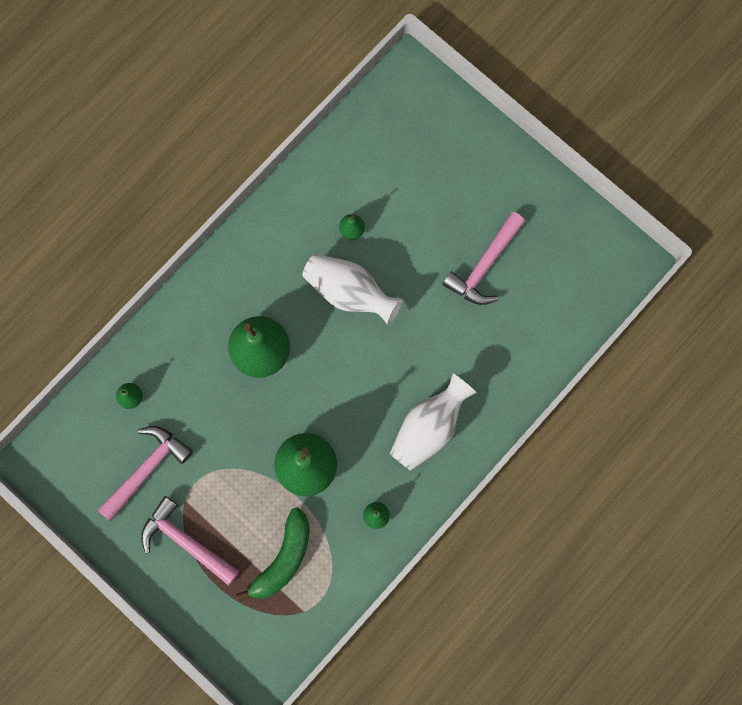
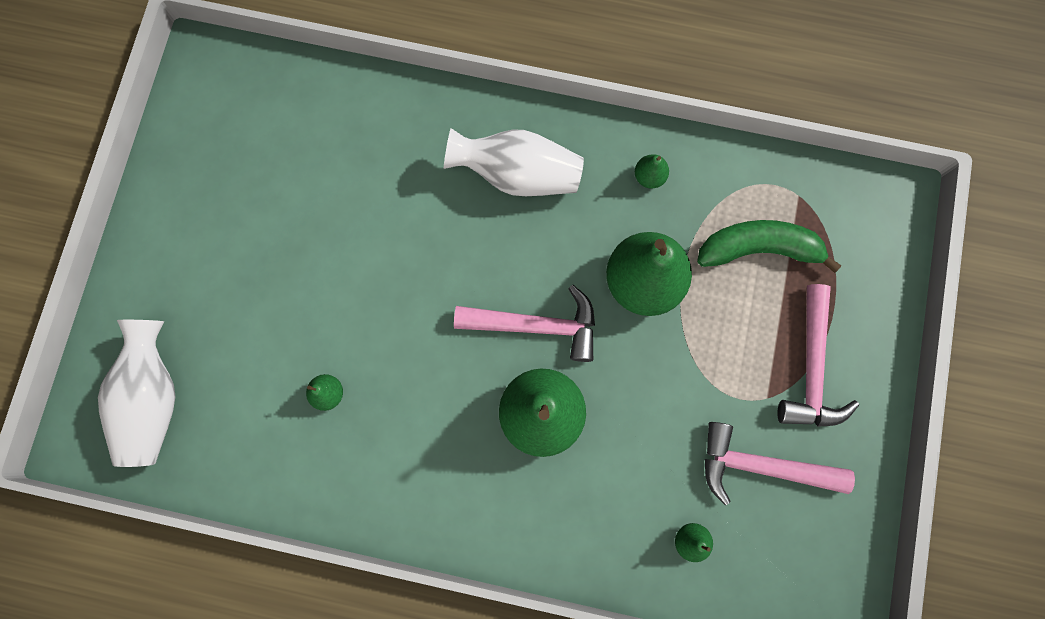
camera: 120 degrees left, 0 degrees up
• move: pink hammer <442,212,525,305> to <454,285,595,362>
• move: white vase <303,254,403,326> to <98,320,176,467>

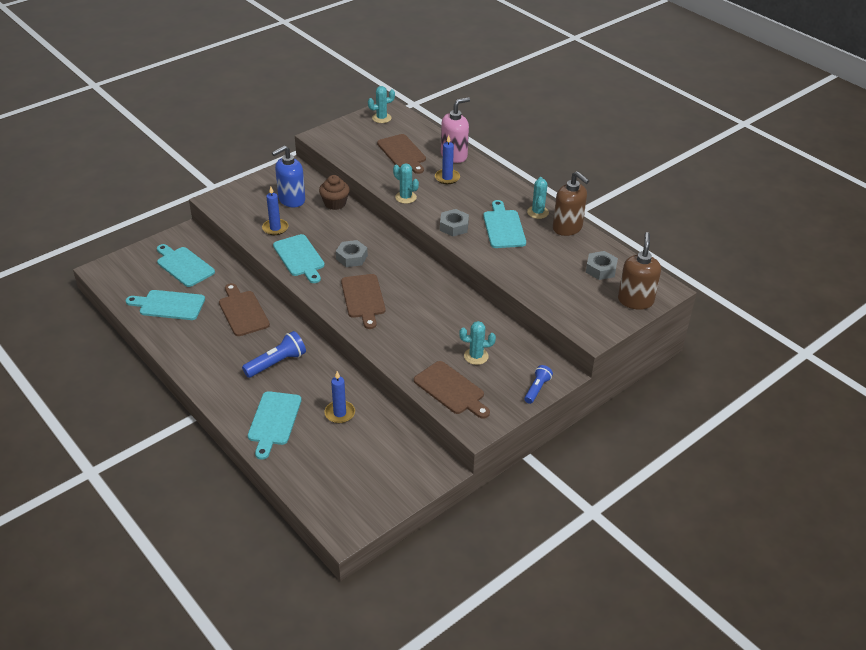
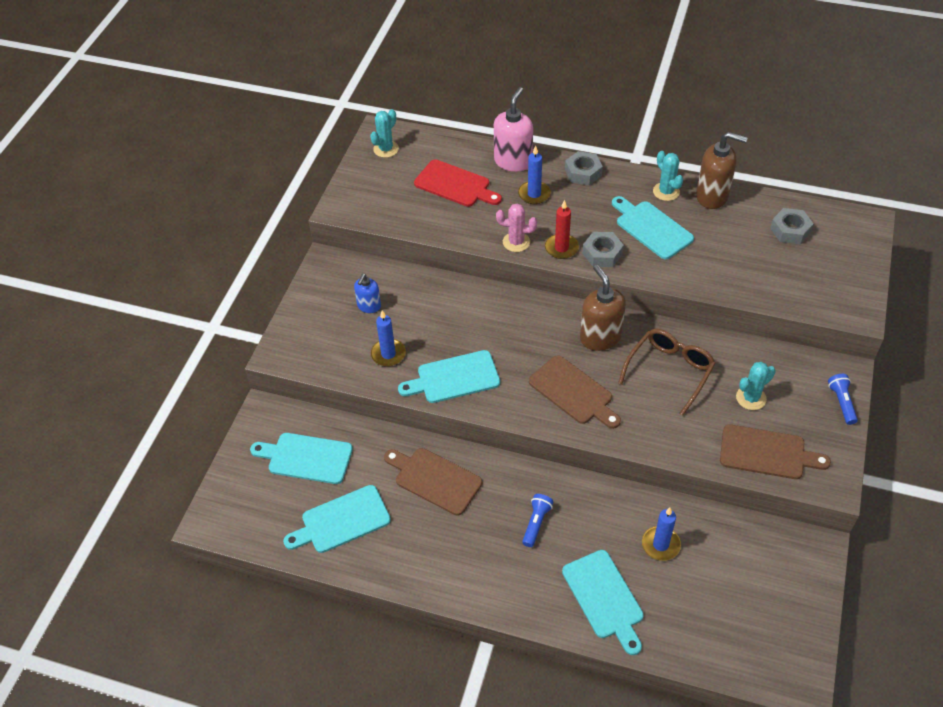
camera: 30 degrees left, 10 degrees up
• recolor: brown cutting board <377,134,426,174> to red cutting board <414,159,502,207>
• resize: blue soap dispenser <272,146,305,207> = <354,274,381,313> x0.59
• recolor: turquoise cactus <393,163,419,204> to pink cactus <496,203,537,252>
• delete: brown cupcake <319,175,350,210>
• move: brown soap dispenser <618,232,661,310> to <580,265,626,351>
• rotate: turquoise cutting board <273,234,325,283> = <398,350,500,403> 135 degrees clockwise
• move: grey nut <336,240,368,267> to <565,151,603,185>
• resize: blue flashlight <242,331,306,378> = <522,494,553,547> x0.63
• insert: red candle <545,200,579,259>
• insert: brown glasses <618,329,716,416>

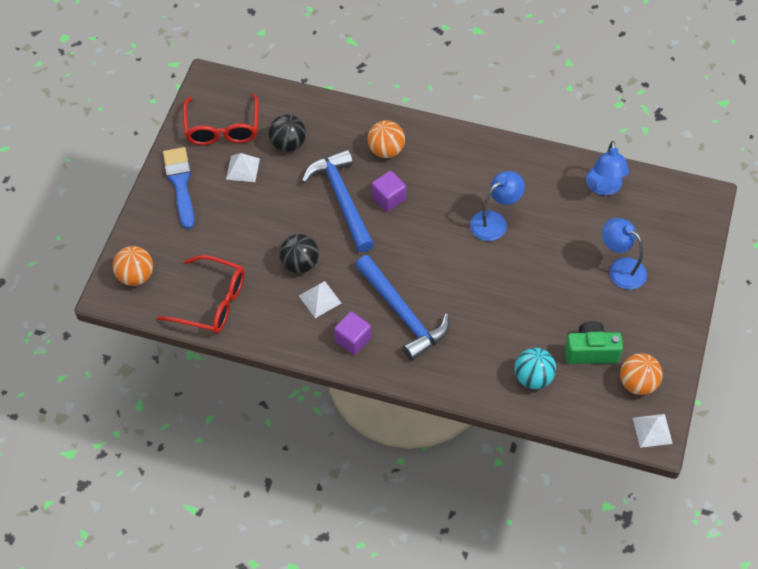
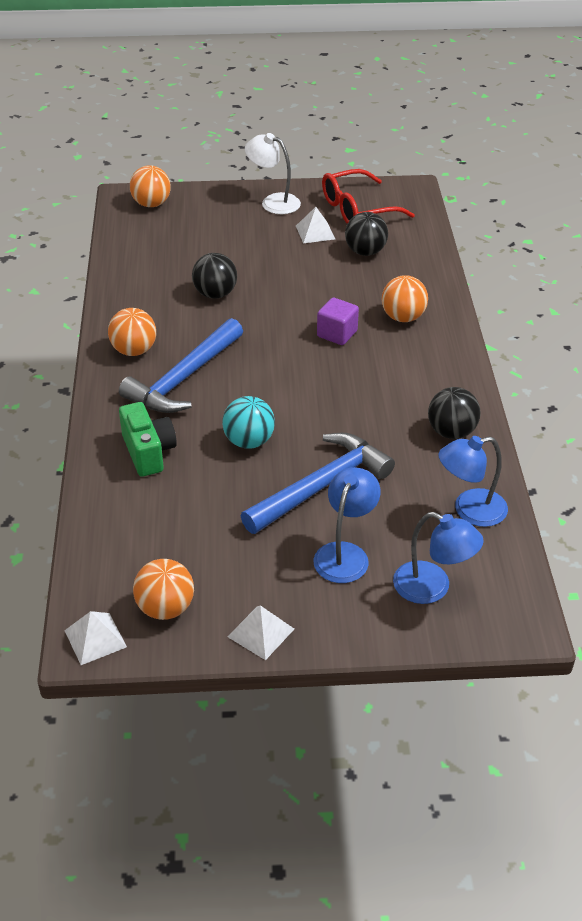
camera: 70 degrees right, 15 degrees down
• replace: blue brush <163,147,194,229> to white lamp <245,133,301,214>
• move: blue hammer <302,149,374,252> to <241,433,395,534>
• move: blue lamp <470,171,525,241> to <393,512,484,604>
• delete: red glasses <157,255,245,333>
• move: white pyramid <299,281,341,318> to <228,605,294,660>
• replace: purple cube <334,312,371,355> to orange ball <108,308,156,356>
• move: green camera <565,321,623,364> to <119,402,177,477>
• move: turquoise ball <514,348,556,389> to <222,396,275,449>
• insert: black ball <428,387,481,439>

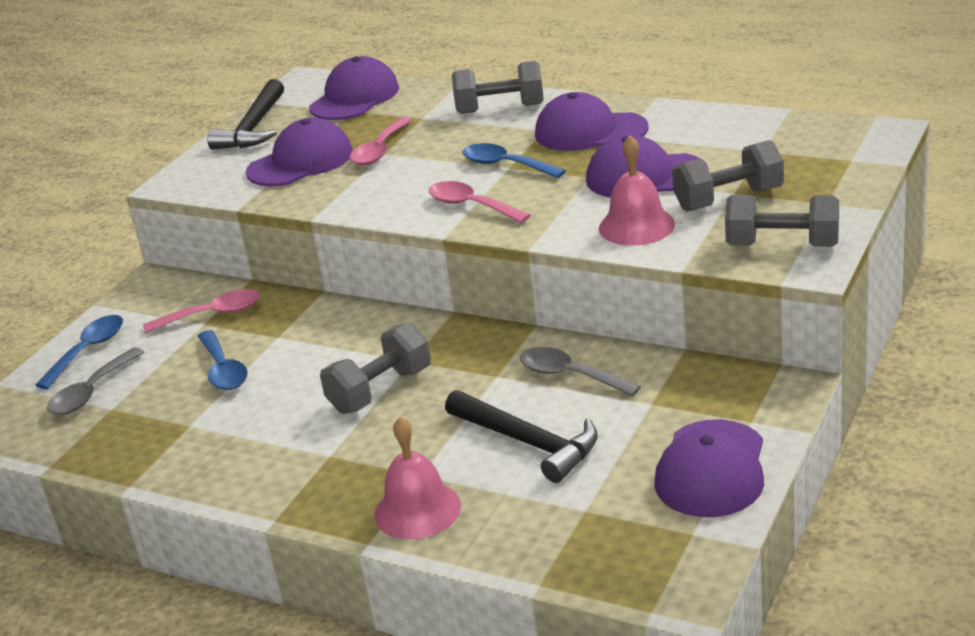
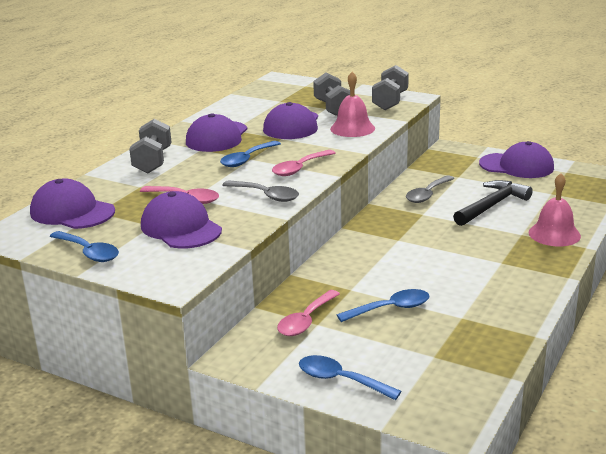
camera: 90 degrees left, 5 degrees down
• replace: black hammer <207,79,284,150> to blue spoon <49,231,119,262>
• rotate: pink spoon <143,289,260,333> = <277,290,340,336> 135 degrees counterclockwise
• delete: grey dumbbell <320,322,431,414>
• move: grey spoon <47,347,144,415> to <222,180,299,202>

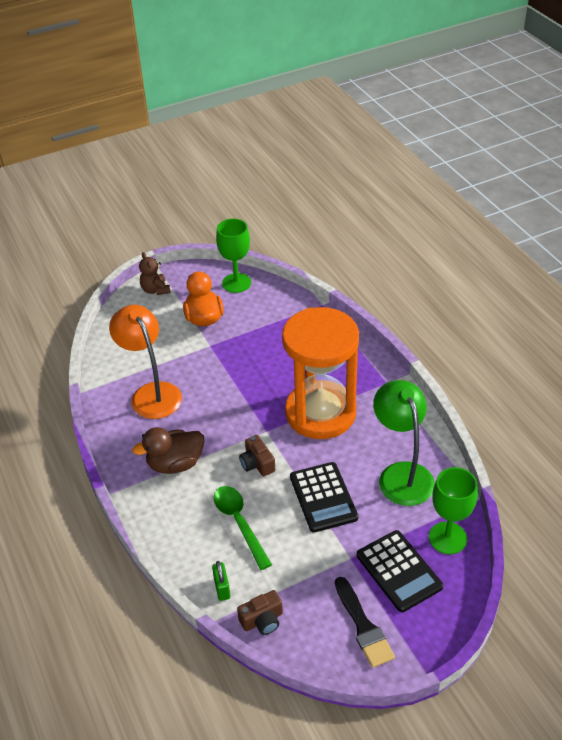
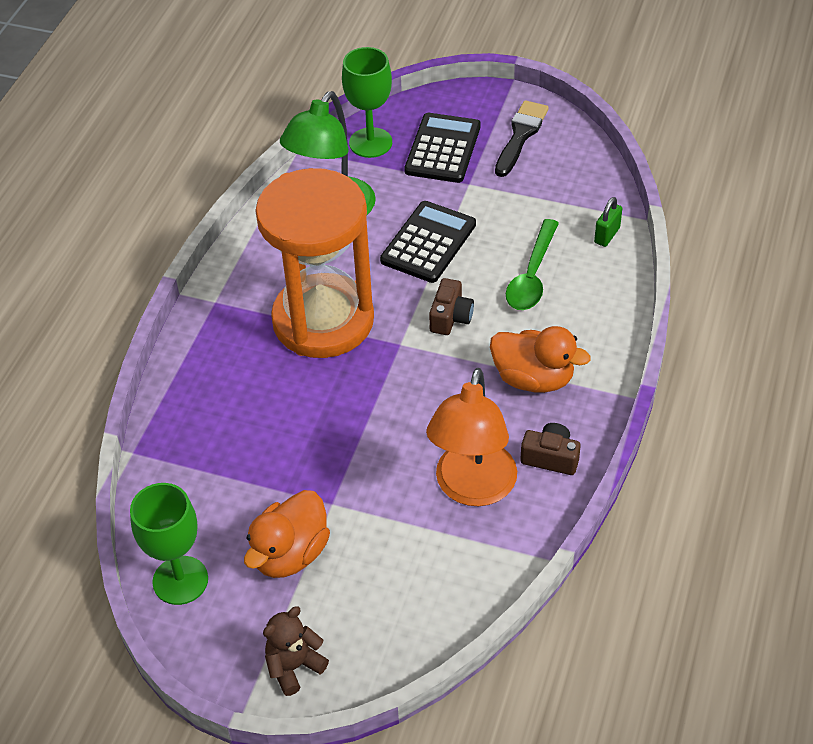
camera: 135 degrees left, 5 degrees up
• rotate: brown teddy bear <139,252,171,295> = <263,607,329,696> 150 degrees counterclockwise
• recolor: brown duck <132,427,204,474> to orange duck <490,326,591,393>
• move: brown camera <237,590,283,635> to <520,423,581,475>

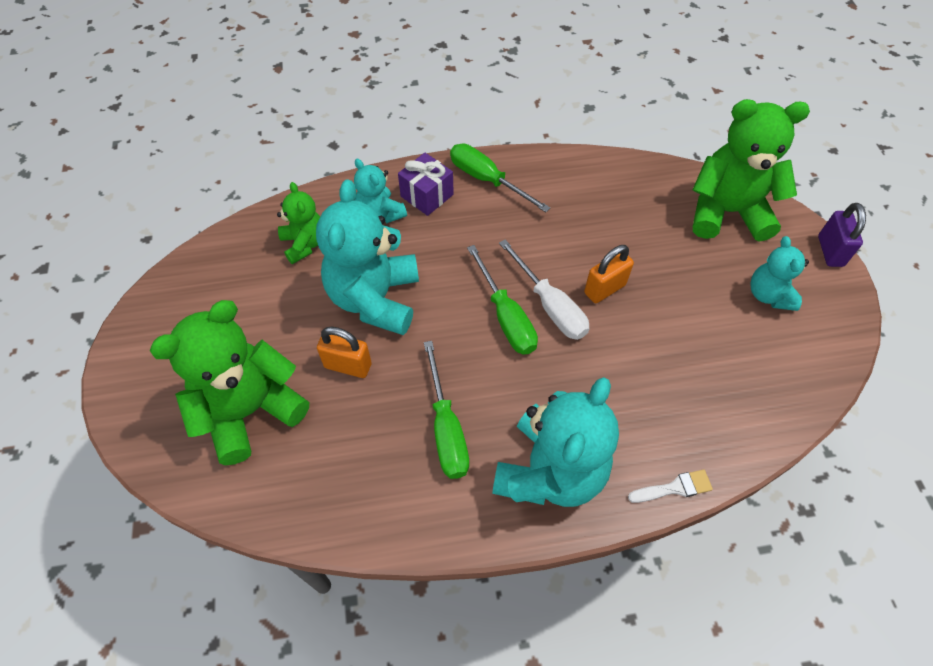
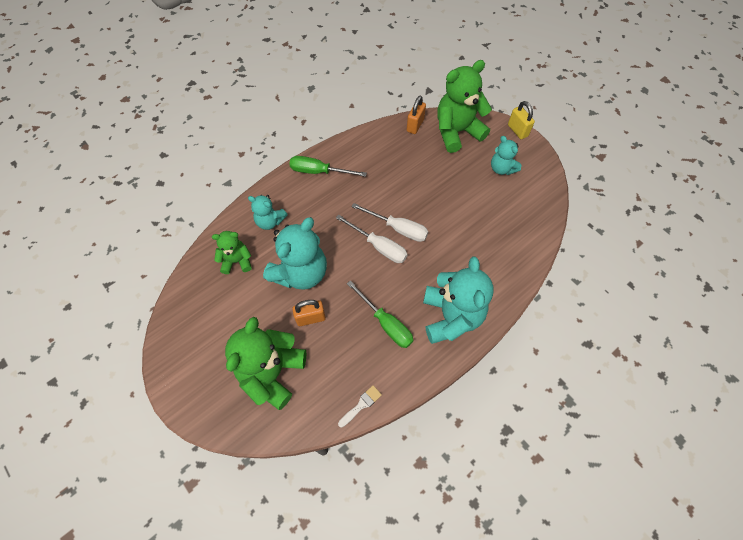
camera: 30 degrees left, 5 degrees up
• delete: purple gift <398,153,454,216>
• rotate: turquoise teddy bear <316,179,419,335> = <263,217,327,290> 120 degrees counterclockwise
• rotate: green teddy bear <277,182,320,264> = <212,231,252,274> 45 degrees counterclockwise
• recolor: purple padlock <818,203,866,267> to yellow padlock <508,101,535,139>
• recolor: green screwdriver <467,245,538,355> to white screwdriver <336,214,408,263>
• move: orange padlock <584,245,634,303> to <407,96,426,134>
• move: white brush <628,469,713,503> to <338,385,382,428>

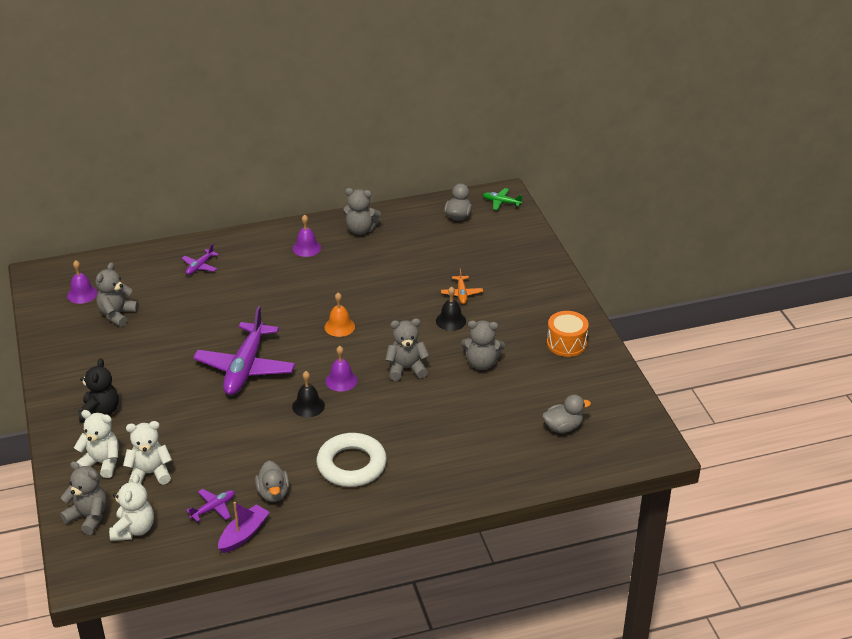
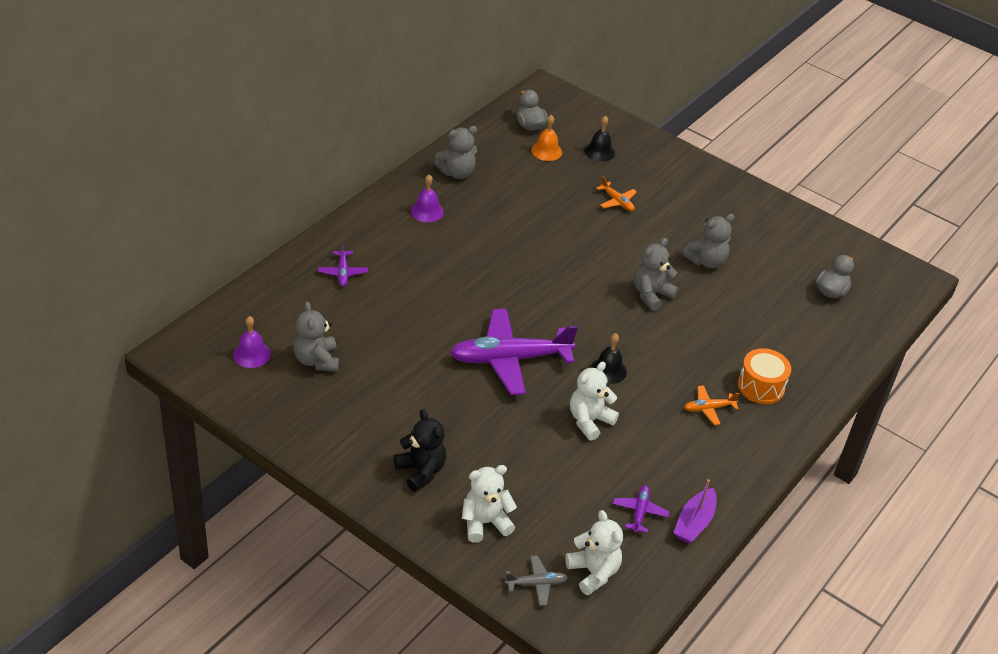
camera: 40 degrees left, 5 degrees up
• delete: green plane <483,188,523,210>
• move: black bell <436,286,466,331> to <584,116,615,162>
• move: orange bell <325,292,355,337> to <531,115,562,161>
• rotate: purple plane <193,306,295,395> = <450,309,578,395> 105 degrees clockwise
• move: orange drum <547,311,589,357> to <738,348,791,404>
• delete: purple bell <325,346,357,392>
• move: white teddy bear <123,421,172,485> to <570,362,619,441>
• replace: white ring <316,433,387,487> to orange plane <684,385,740,425>
• replace: grey teddy bear <60,461,107,535> to grey plane <505,555,568,606>
• delete: grey duck <255,461,290,502>
• rotate: purple boat <218,502,270,553> = <673,479,717,543> 150 degrees counterclockwise

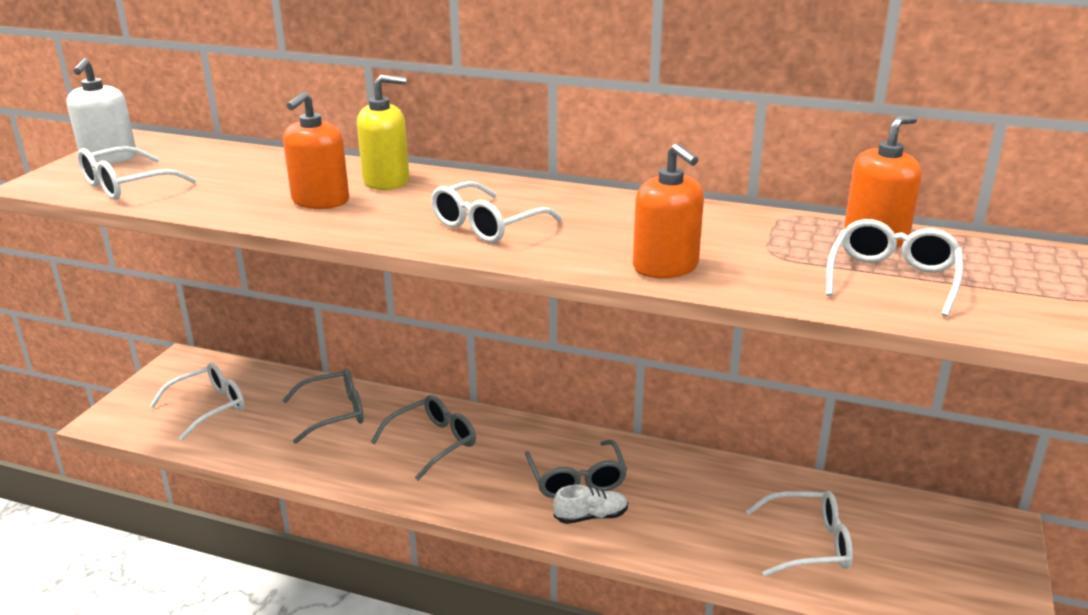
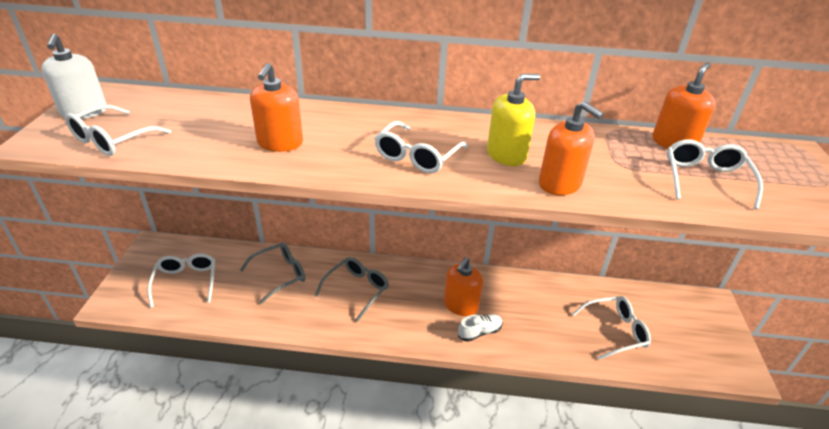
camera: 15 degrees left, 10 degrees up
• move: yellow soap dispenser <357,75,409,190> to <487,74,540,166>
• rotate: white glasses <150,363,245,441> = <148,254,215,308> 45 degrees counterclockwise
• replace: grey glasses <525,440,627,498> to orange soap dispenser <444,257,483,316>

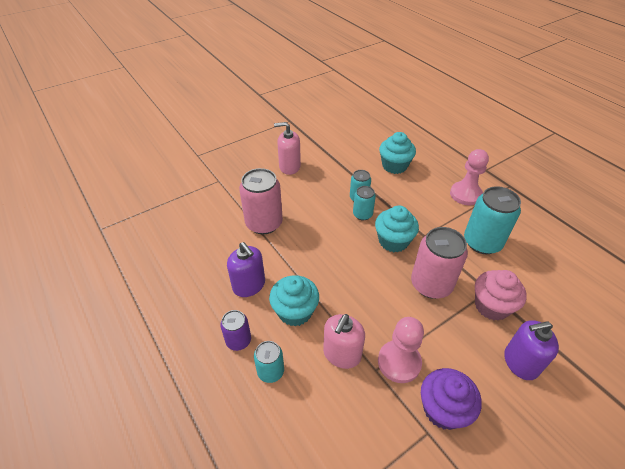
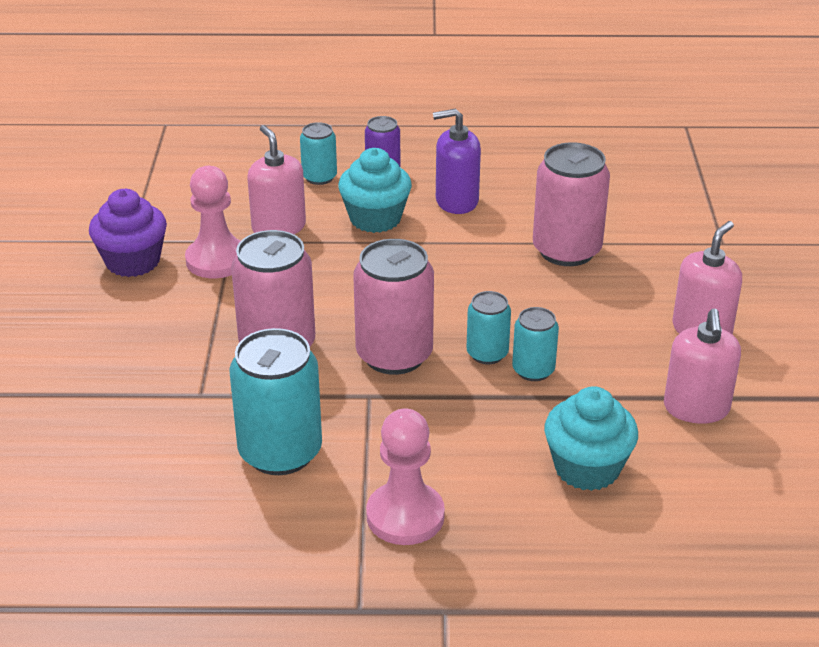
camera: 125 degrees right, 10 degrees down
• replace: turquoise cupcake <375,206,419,253> to pink can <353,239,434,375>
• delete: pink cupcake <475,270,527,321>
• delete: purple soap dispenser <504,320,559,380>
• insert: pink soap dispenser <664,308,741,424>

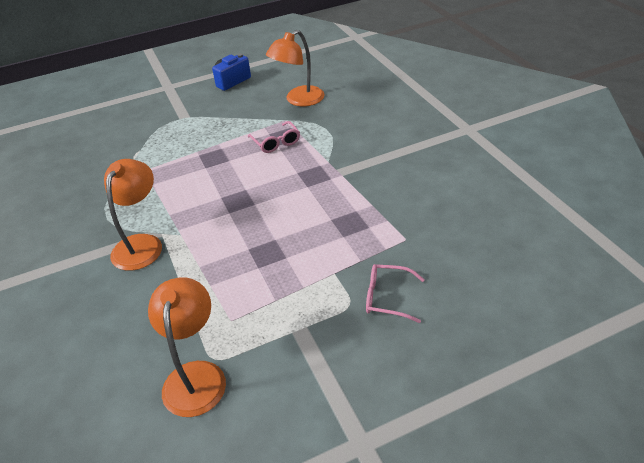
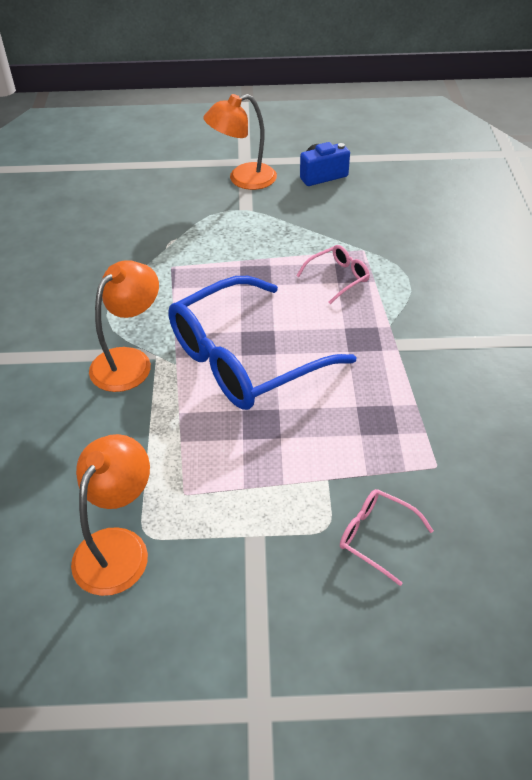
camera: 20 degrees right, 5 degrees up
• move: orange lamp <266,30,325,106> to <204,94,277,190>
• rotate: pink glasses <248,121,300,153> = <296,245,370,304> 120 degrees counterclockwise
• insert: blue glasses <168,276,356,410>

